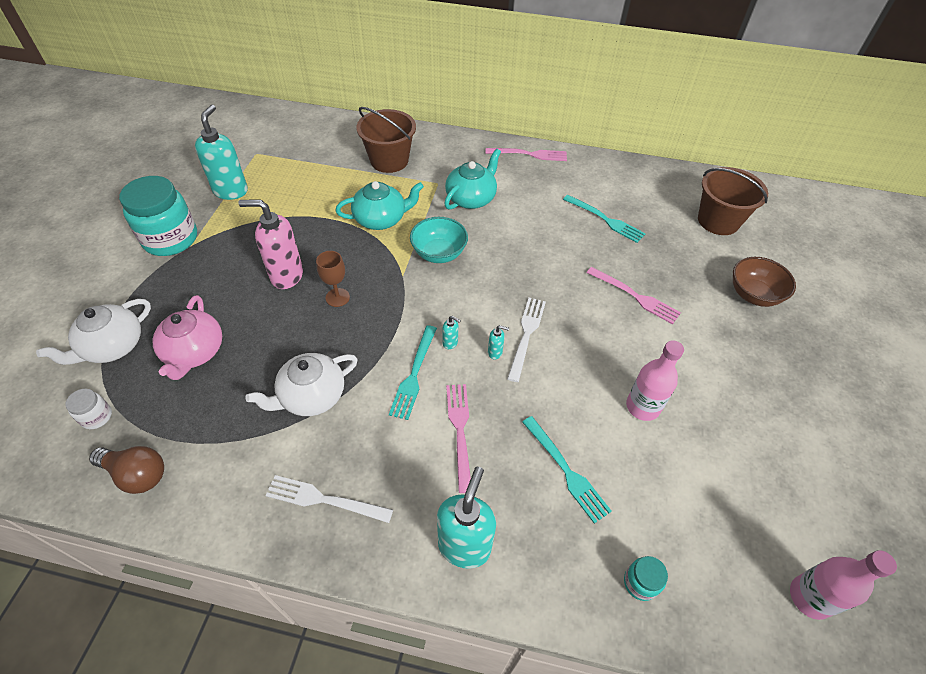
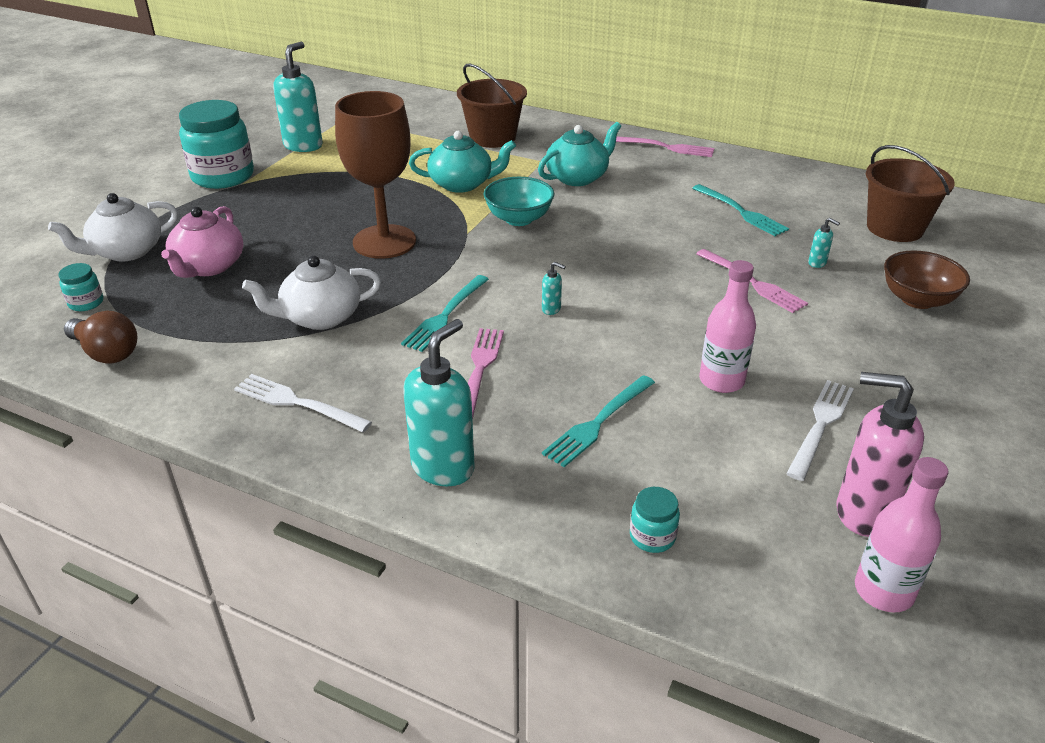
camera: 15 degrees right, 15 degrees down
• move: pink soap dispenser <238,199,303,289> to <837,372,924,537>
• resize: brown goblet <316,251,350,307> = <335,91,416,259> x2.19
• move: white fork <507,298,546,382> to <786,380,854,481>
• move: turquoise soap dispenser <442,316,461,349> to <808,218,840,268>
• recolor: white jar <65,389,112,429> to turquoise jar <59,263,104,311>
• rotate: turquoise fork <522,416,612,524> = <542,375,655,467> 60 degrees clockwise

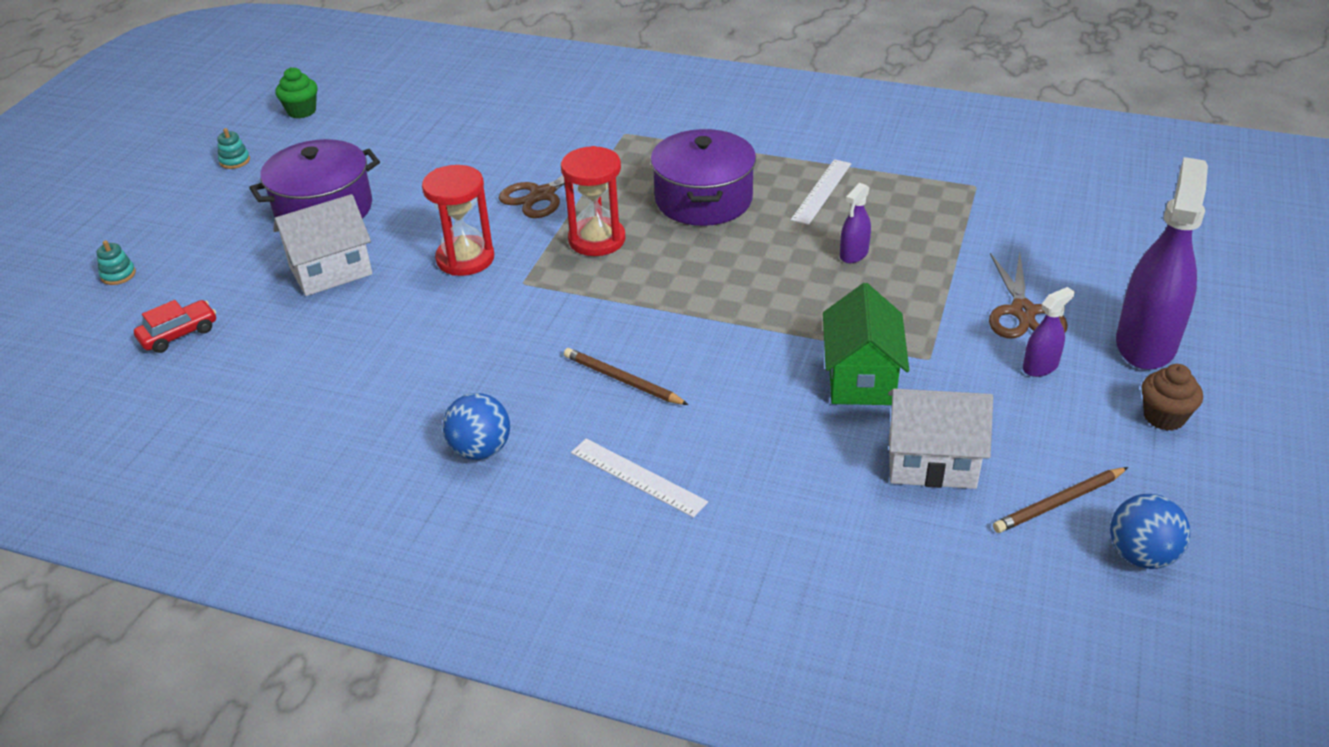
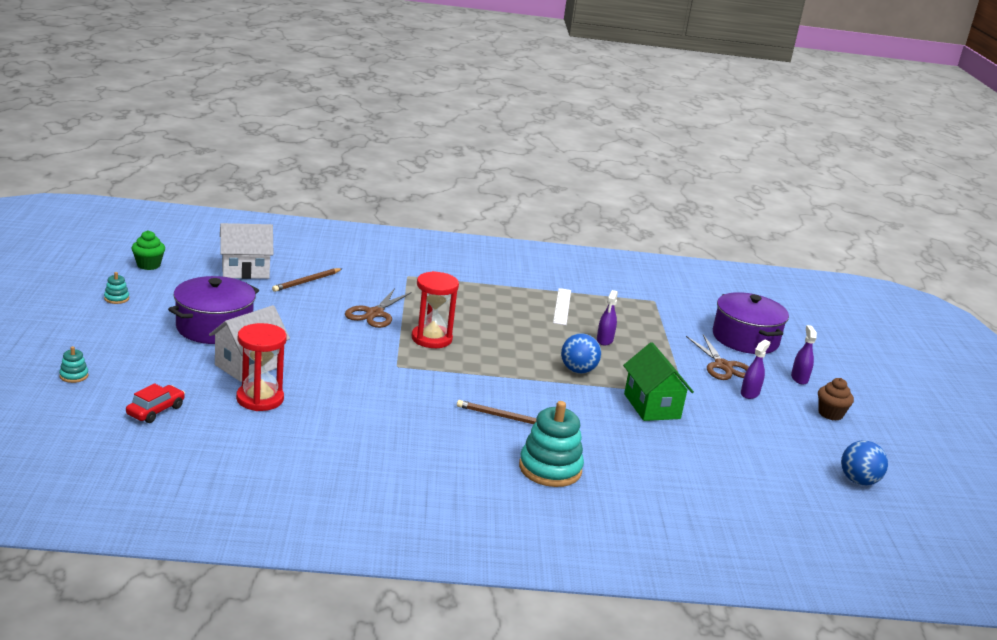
camera: 25 degrees left, 15 degrees down
• move: purple pot <651,129,756,226> to <713,292,789,354>
• resize: purple spray bottle <1116,157,1208,370> = <791,325,817,385> x0.46
• move: red hourglass <422,165,494,276> to <236,323,287,411>
• move: white house <888,389,993,489> to <220,223,273,279>
• move: blue ball <442,393,510,460> to <561,333,601,373>
• replace: white ruler <571,439,708,518> to turquoise stacking toy <519,401,584,487>
• move: brown pencil <993,467,1128,533> to <272,268,342,292>

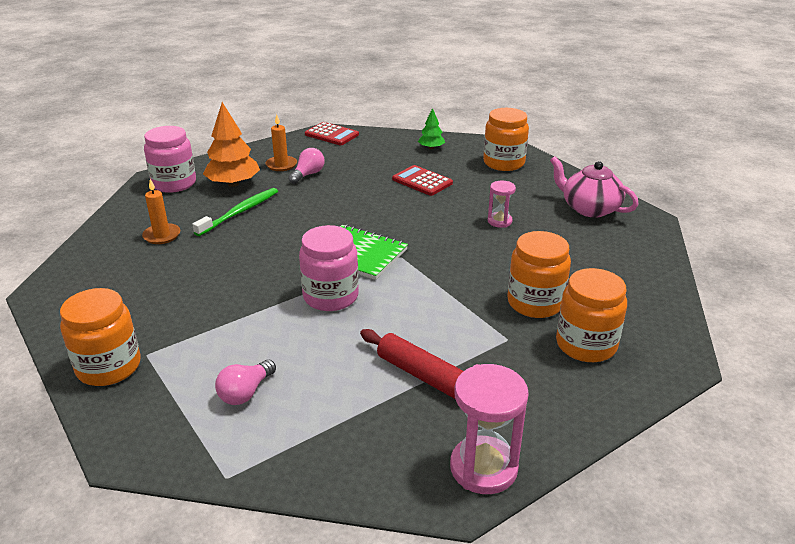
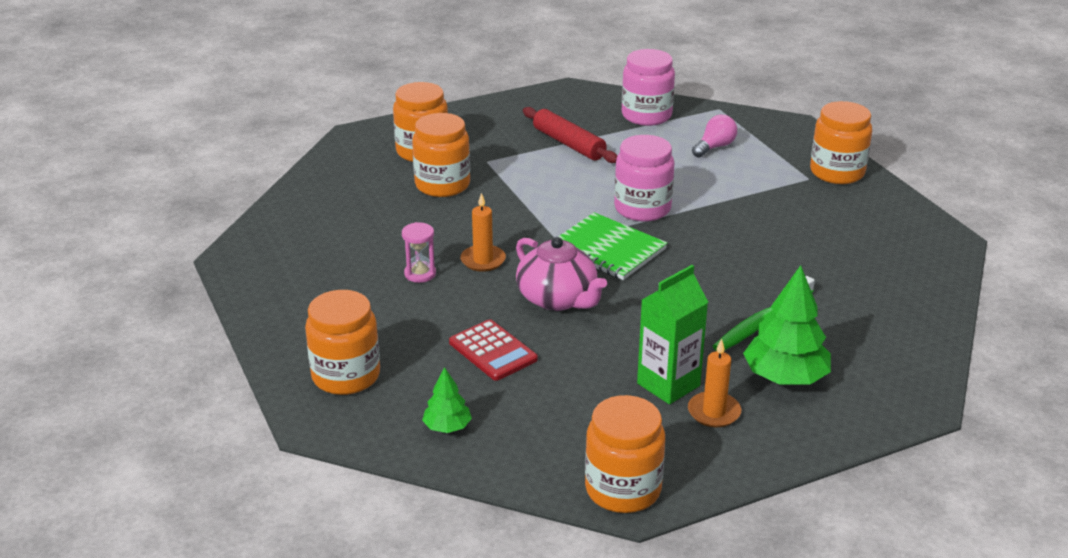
camera: 170 degrees left, 0 degrees up
• recolor: orange tree <203,102,260,187> to green tree <743,265,831,384>
• replace: red calculator <305,122,359,145> to orange jar <585,395,665,513>
• move: pink jar <144,126,196,193> to <622,49,675,126>
• replace: pink light bulb <288,148,325,184> to green carton <637,265,708,404>
• move: pink teapot <550,156,639,218> to <516,237,607,311>
• move: orange candle <142,179,180,244> to <460,193,506,272>
• delete: pink hourglass <450,364,529,494>

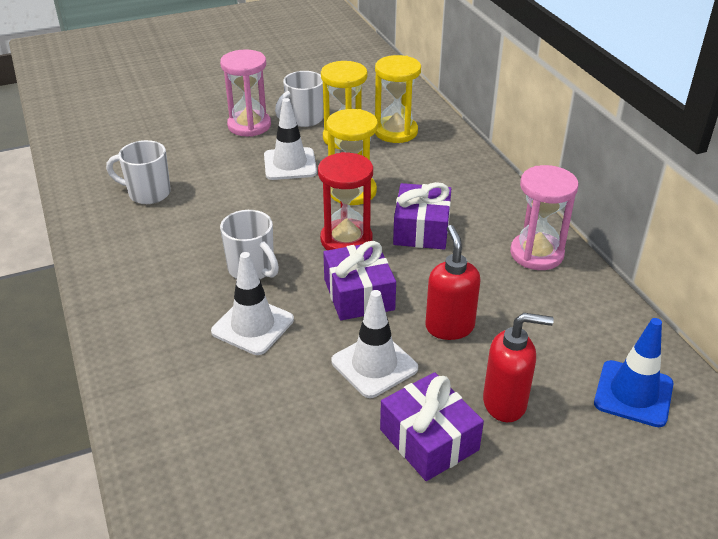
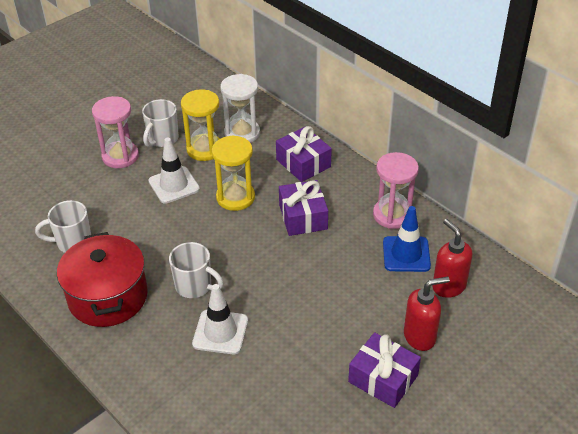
camera: 20 degrees left, 5 degrees up
• recolor: yellow hourglass <375,55,421,143> to white hourglass <220,74,260,143>
• delete: red hourglass <318,152,373,250>
• move: red soap dispenser <425,225,481,340> to <432,219,472,298>
• move: purple gift <323,241,396,320> to <276,126,332,182>
• delete: white traffic cone <331,290,418,398>
• move: blue traffic cone <594,318,673,427> to <383,206,431,272>
• insert: red pot <57,232,148,327>

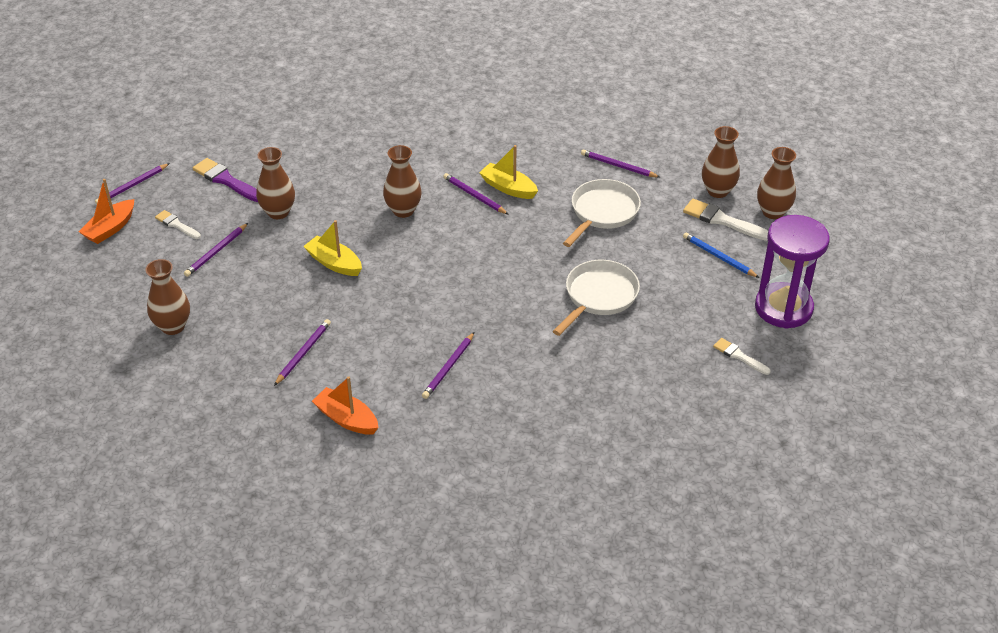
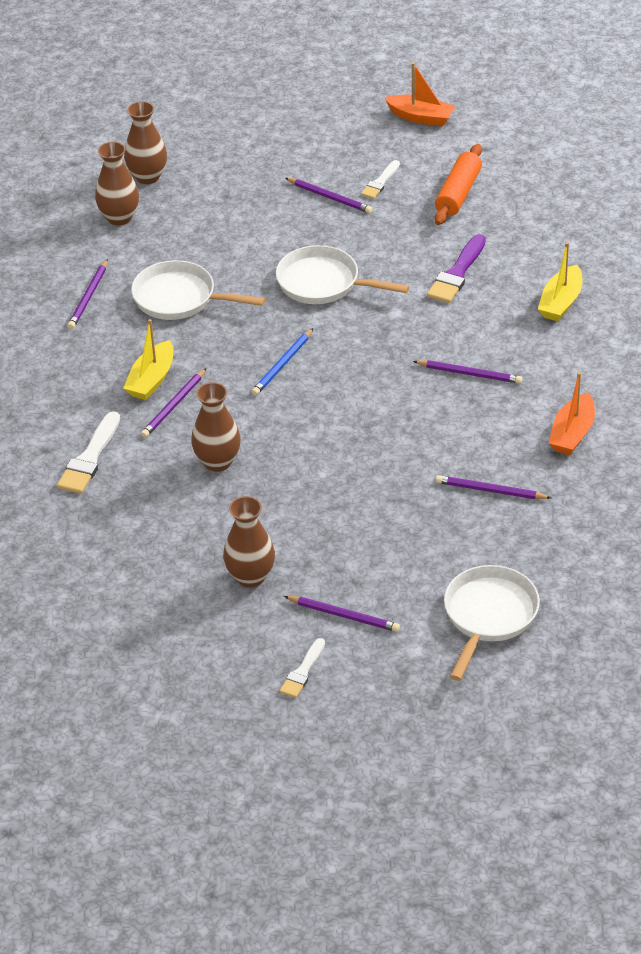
camera: 100 degrees left, 0 degrees up
• move: purple brush <193,158,258,202> to <427,234,486,303>
• move: purple pencil <95,163,170,204> to <285,178,373,213>
• move: orange boat <78,179,134,244> to <385,62,456,126>
• move: white brush <683,199,768,241> to <57,411,120,494>
• delete: purple hourglass <755,215,830,329>
• move: yellow boat <303,220,362,276> to <538,242,582,321>
• move: blue pencil <683,232,759,278> to <252,328,313,395>
• replace: brown vase <145,259,190,335> to white pan <444,565,540,681>
• insert: orange rolling pin <435,144,482,225>

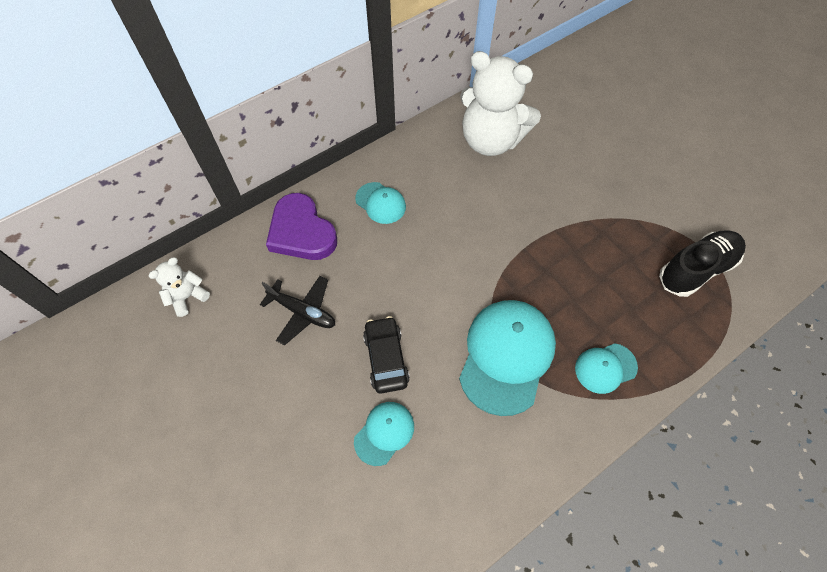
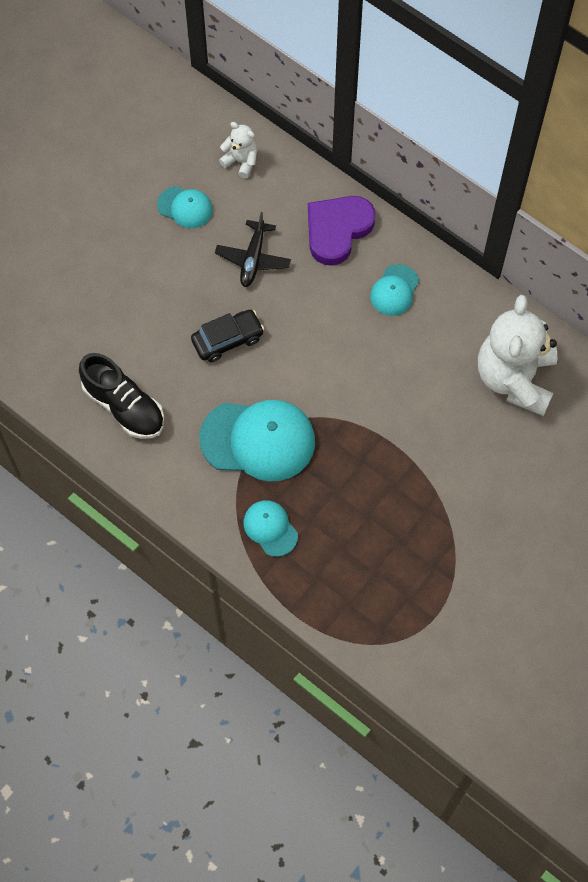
camera: 75 degrees right, 5 degrees up
• move: black shoe <659,230,746,297> to <79,353,164,439>
• move: turquoise cap <354,402,414,466> to <157,186,213,228>

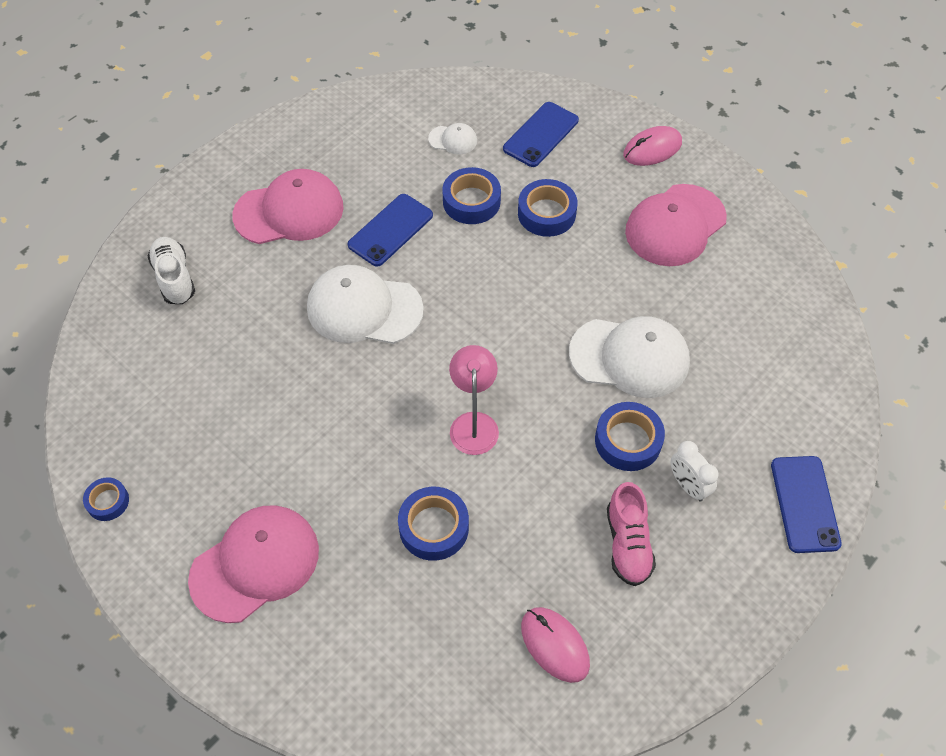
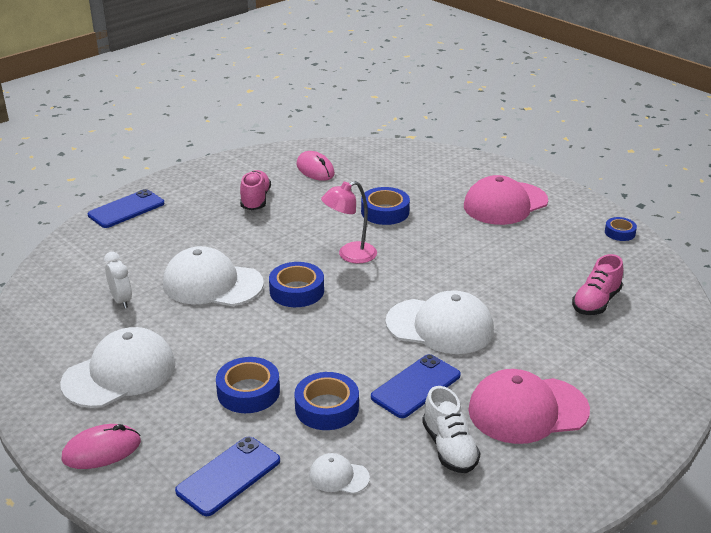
camera: 175 degrees left, 25 degrees down
• recolor: pink cap <625,184,727,266> to white cap <60,327,176,408>
• move: white shoe <147,237,195,304> to <422,386,480,473>
• rotate: pink lamp <449,345,499,455> = <321,181,377,264> 60 degrees clockwise
• move: blue tape <595,402,665,471> to <269,262,324,307>
• move: white clock <670,441,719,502> to <104,252,132,308>
• rotate: blue phone <771,456,842,553> = <88,189,164,228> 45 degrees clockwise
• insert: pink shoe <572,254,623,315>

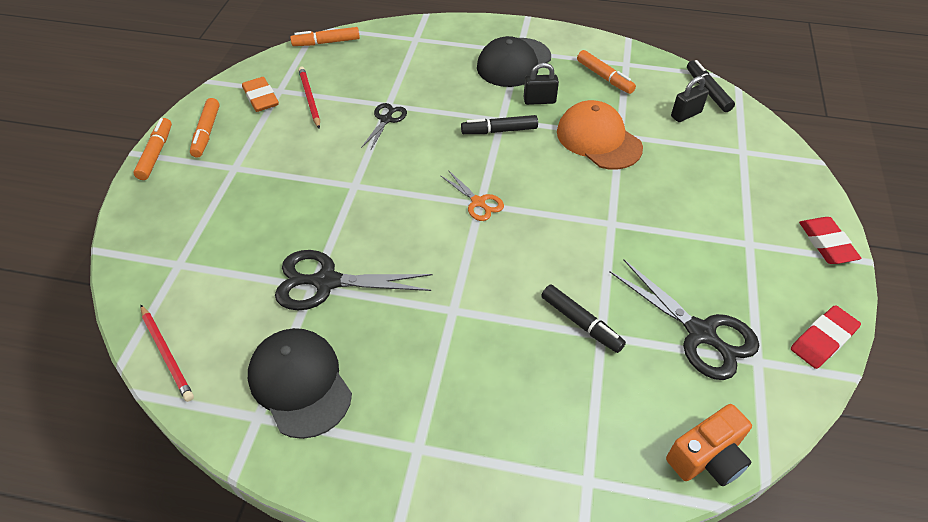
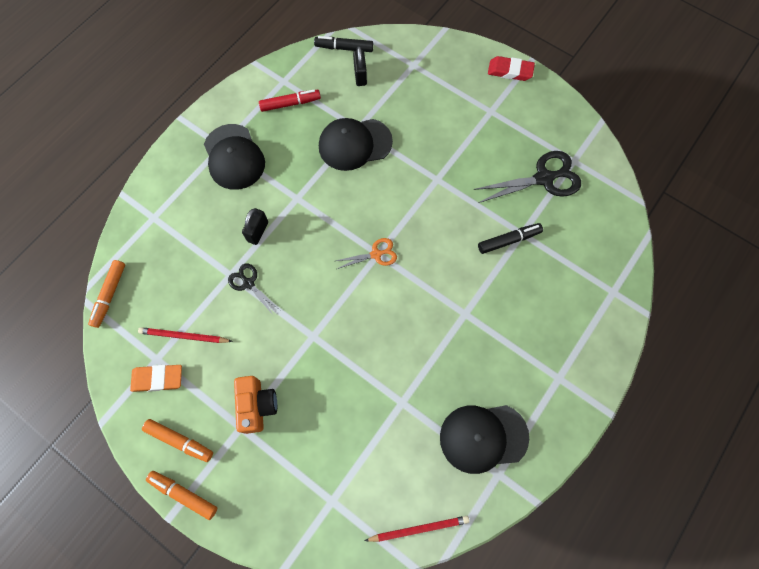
camera: 65 degrees left, 20 degrees up
• recolor: orange marker <577,50,636,94> to red marker <259,90,321,112>
• move: black padlock <524,63,559,105> to <242,208,268,245>
• recolor: orange cap <557,100,643,169> to black cap <319,118,393,171>
• delete: black marker <461,115,538,134>
• delete: black scissors <275,250,432,311>
• delete: red eraser <791,305,861,369>
• move: orange camera <666,404,752,486> to <234,376,277,434>

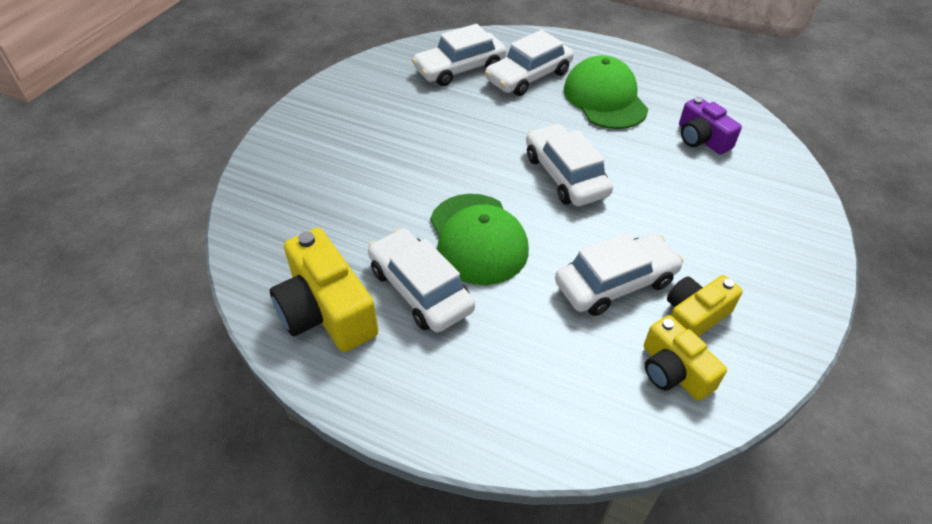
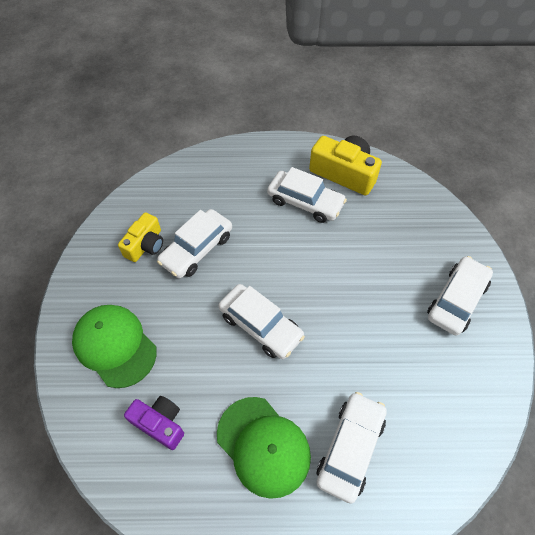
camera: 155 degrees right, 10 degrees up
• move: white car <412,24,506,86> to <427,256,493,336>
• move: green cap <430,194,529,285> to <72,305,157,388>
• delete: yellow camera <644,315,727,401>

